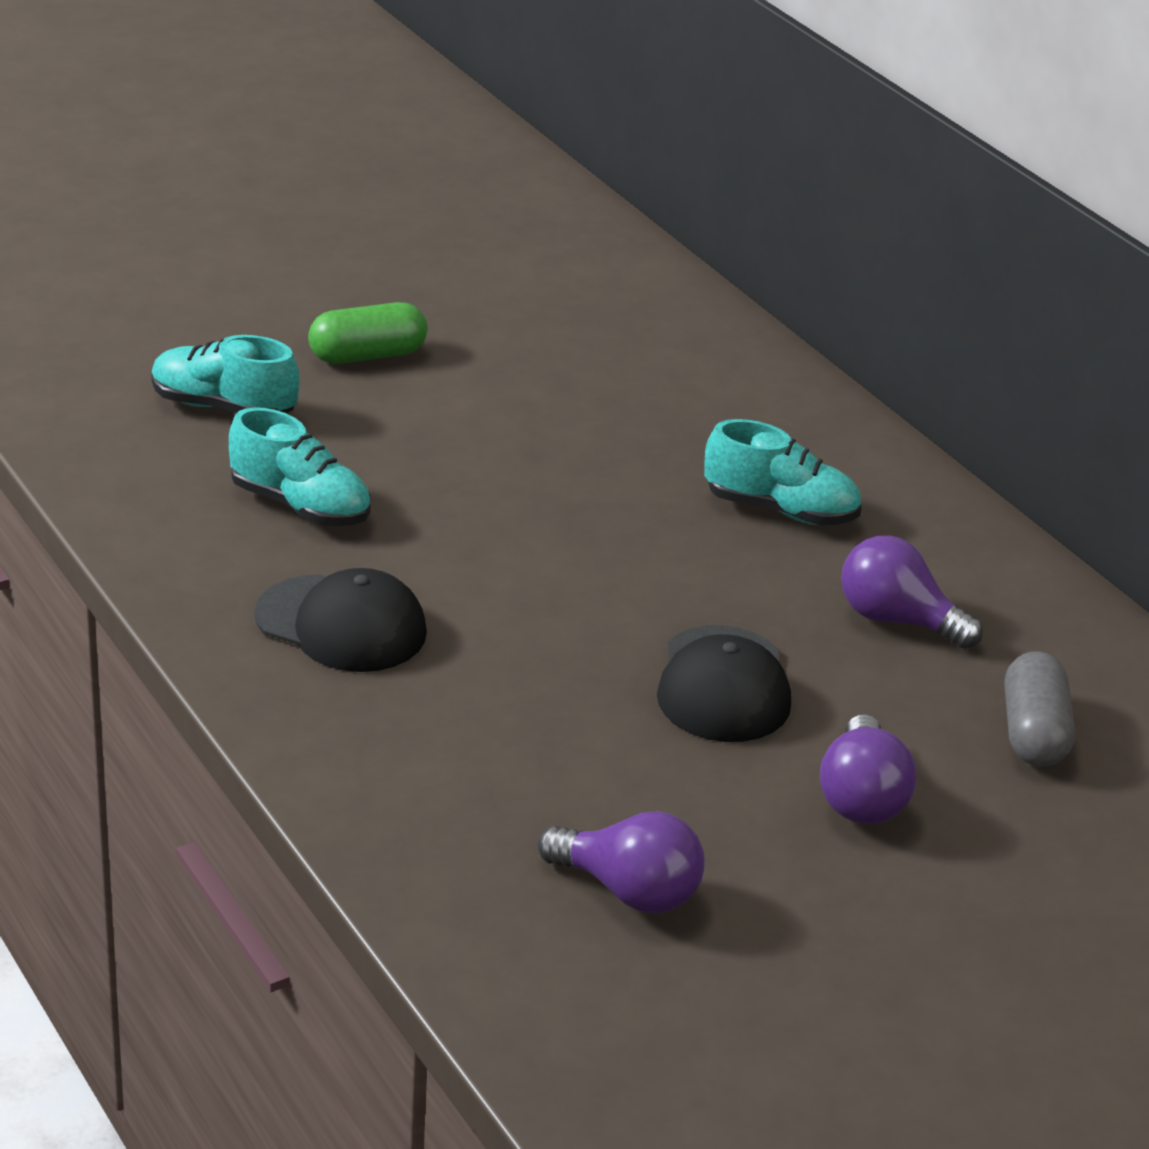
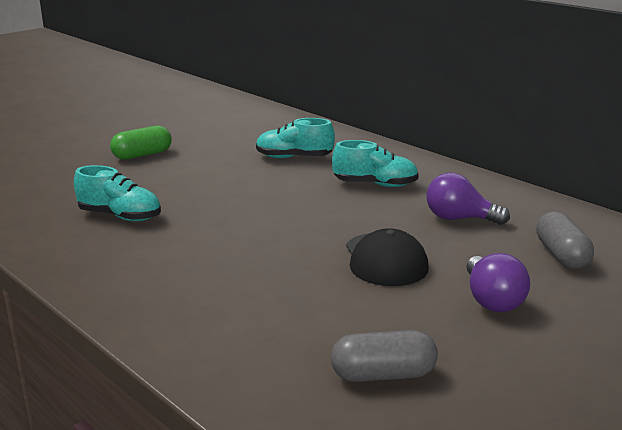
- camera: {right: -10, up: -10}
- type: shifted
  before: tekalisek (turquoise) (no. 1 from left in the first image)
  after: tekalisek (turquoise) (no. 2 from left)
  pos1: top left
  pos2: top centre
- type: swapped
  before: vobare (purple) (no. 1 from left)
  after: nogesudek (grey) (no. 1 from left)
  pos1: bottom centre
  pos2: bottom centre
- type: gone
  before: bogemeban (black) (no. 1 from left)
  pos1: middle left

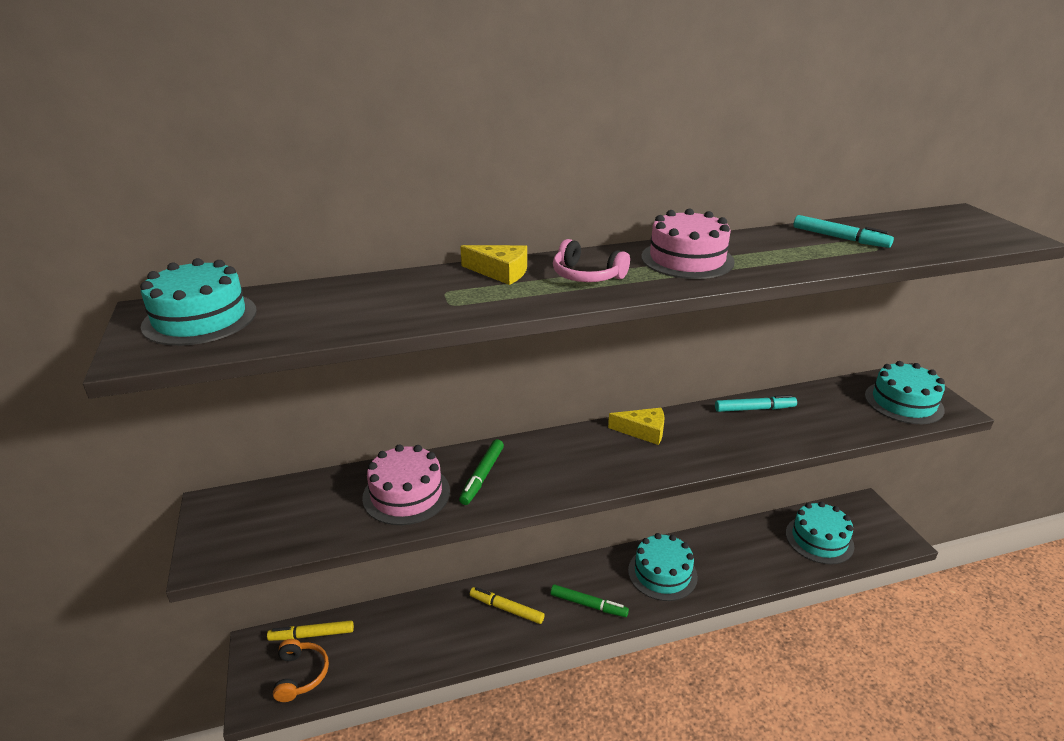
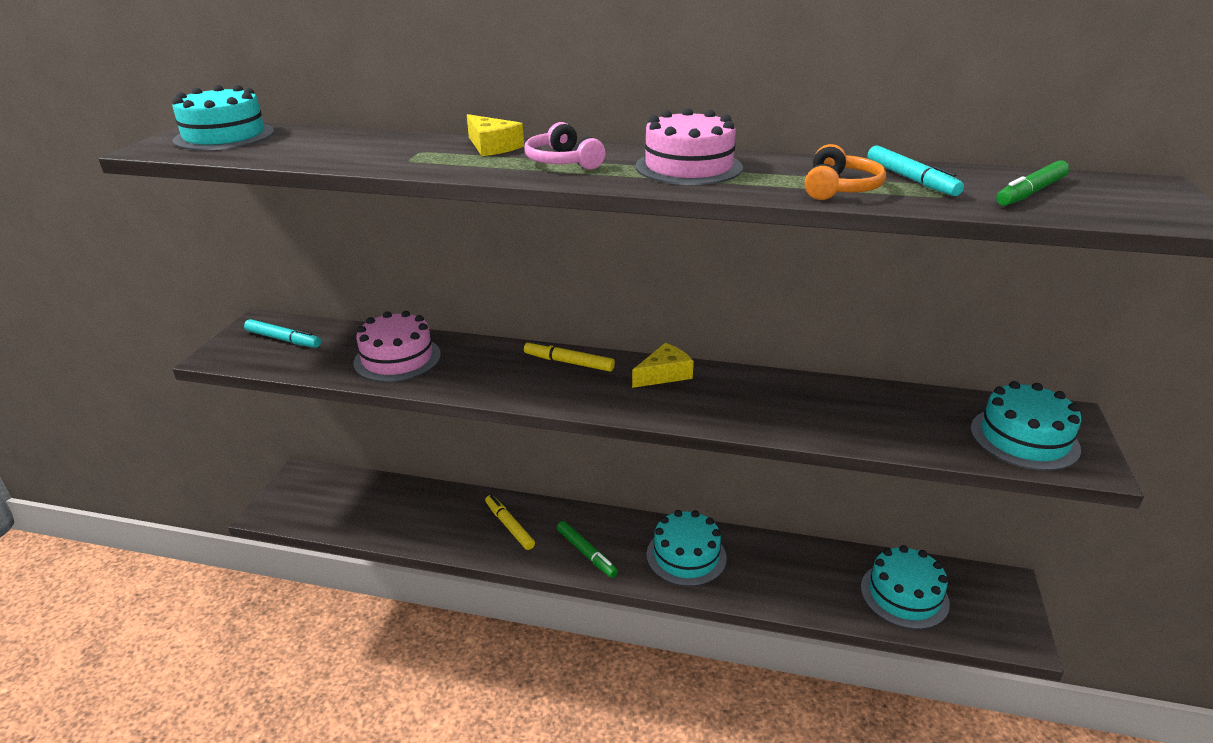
- camera: {right: 30, up: 0}
- type: shifted
  before: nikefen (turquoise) (no. 1 from left)
  pos1: middle right
  pos2: middle left
- type: shifted
  before: nikefen (yellow) (no. 1 from left in the first image)
  after: nikefen (yellow) (no. 2 from left)
  pos1: bottom left
  pos2: centre
- type: rotated
  before: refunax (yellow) (no. 2 from left)
  pos1: centre
  pos2: centre
  turn: -75
- type: shifted
  before: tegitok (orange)
  pos1: bottom left
  pos2: top right
- type: shifted
  before: nikefen (green) (no. 1 from left in the first image)
  after: nikefen (green) (no. 2 from left)
  pos1: centre
  pos2: top right

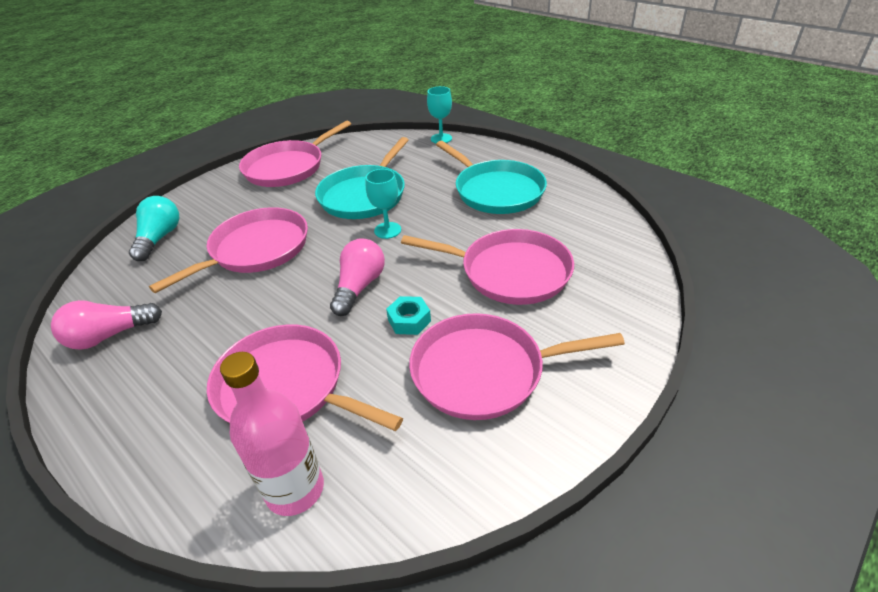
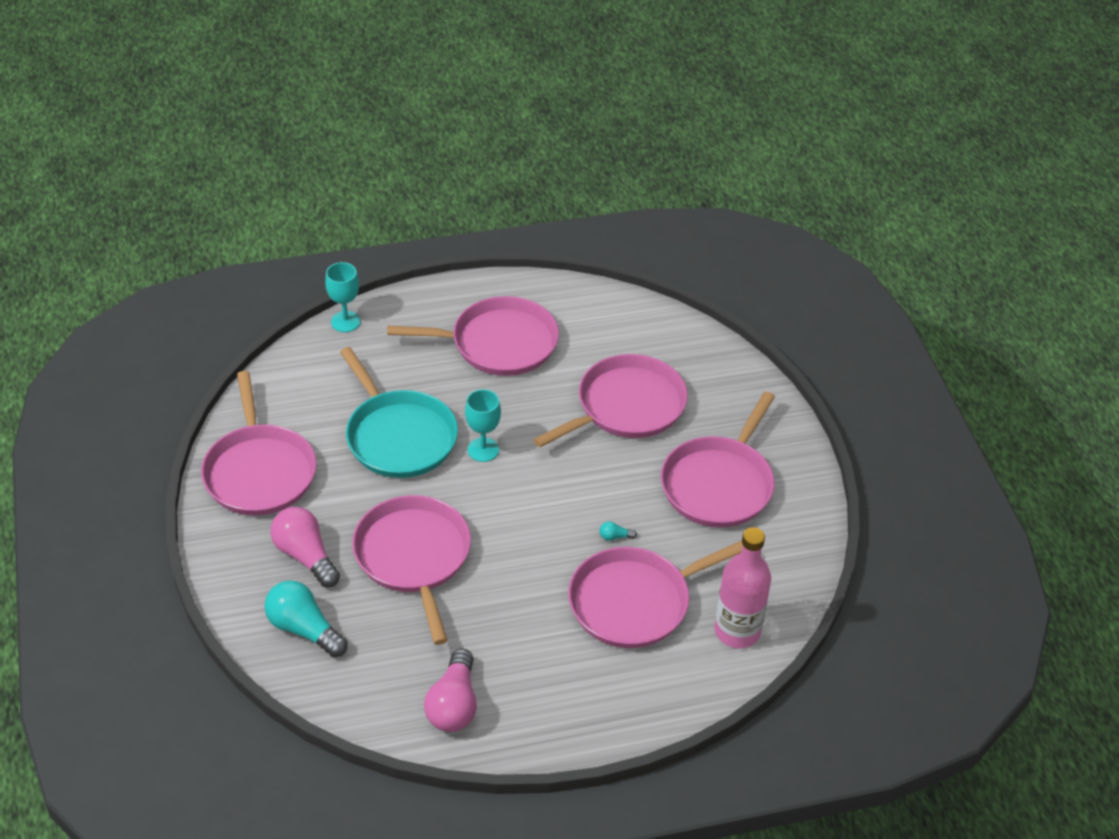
- camera: {right: -60, up: 5}
- type: shifted
  before: vobare (pink) (no. 2 from left in the first image)
  after: vobare (pink) (no. 1 from left)
  pos1: centre
  pos2: middle left
- type: repainted
  before: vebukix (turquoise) (no. 2 from left)
  after: vebukix (pink) (no. 3 from left)
  pos1: top centre
  pos2: centre
- type: new
  after: vobare (turquoise) (no. 2 from left)
  pos2: centre
- type: gone
  before: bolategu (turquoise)
  pos1: centre

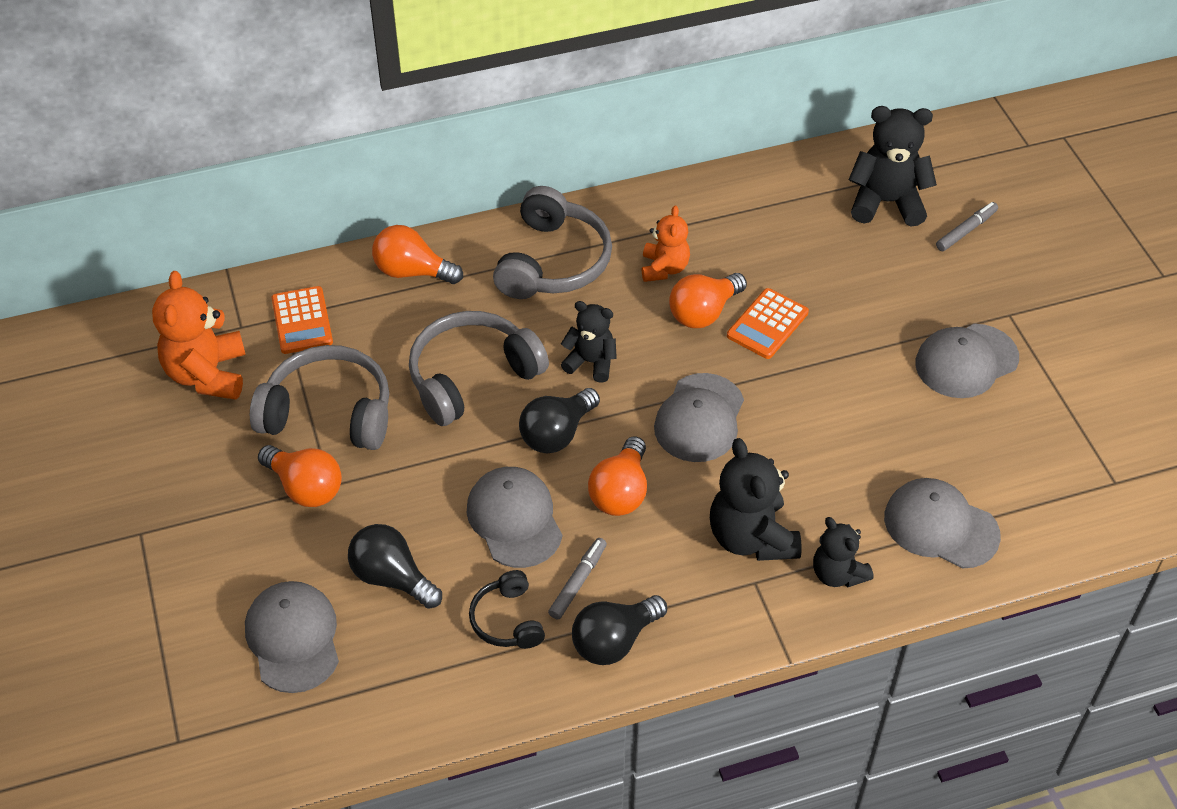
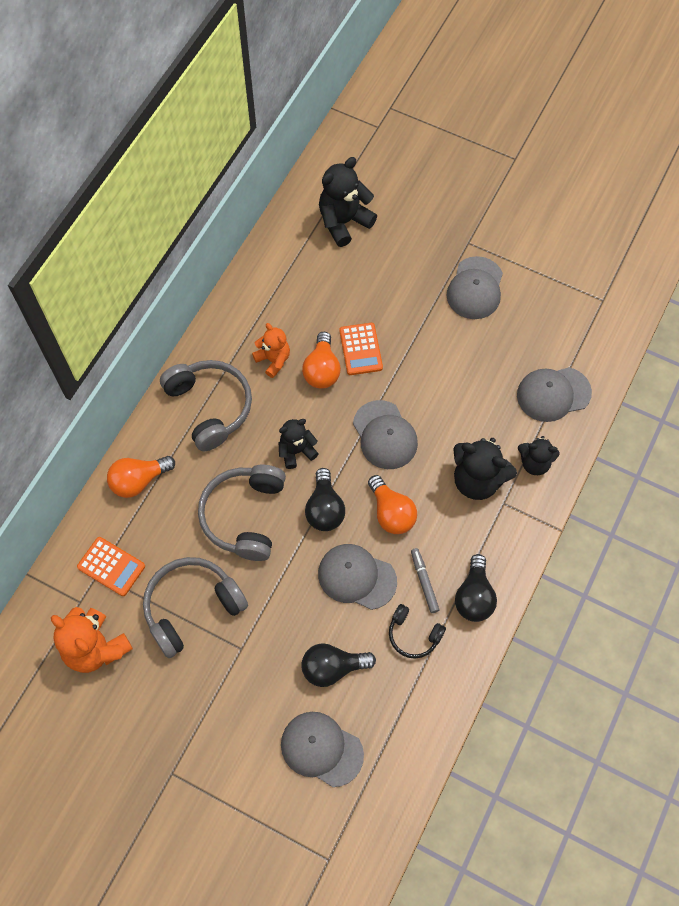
- camera: {right: -45, up: 15}
- type: gone
  before: vobare (orange) (no. 1 from left)
  pos1: middle left
- type: gone
  before: nikefen (grey) (no. 2 from left)
  pos1: top right

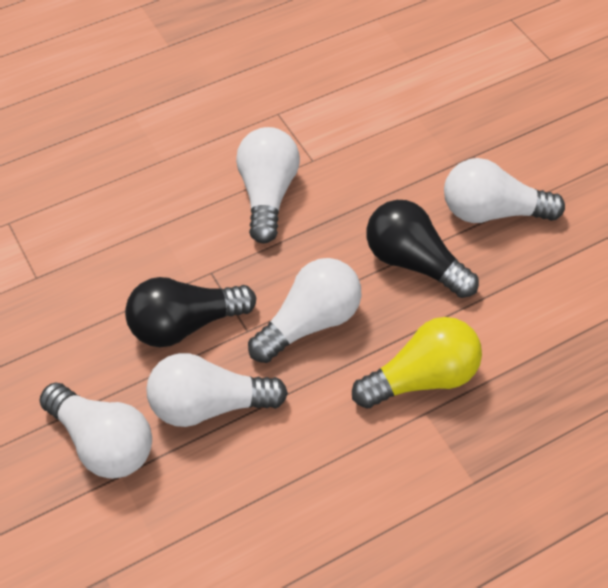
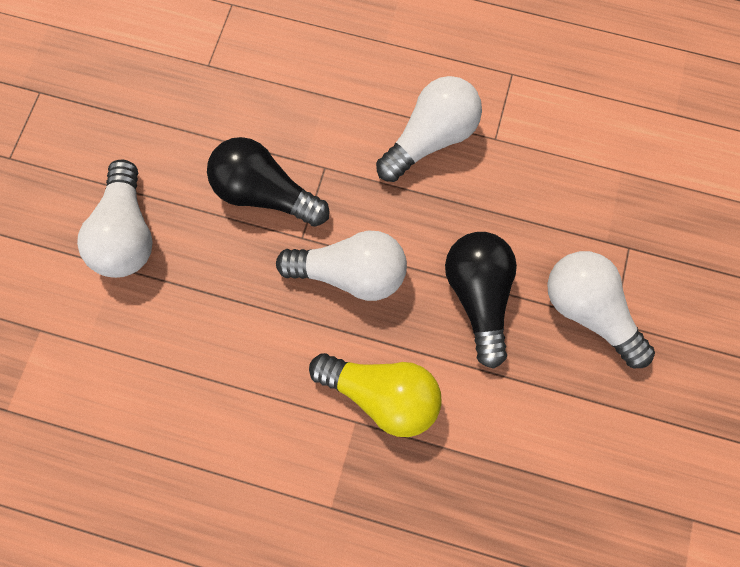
- camera: {right: 45, up: 20}
- type: gone
  before: vobare (white) (no. 2 from left)
  pos1: centre

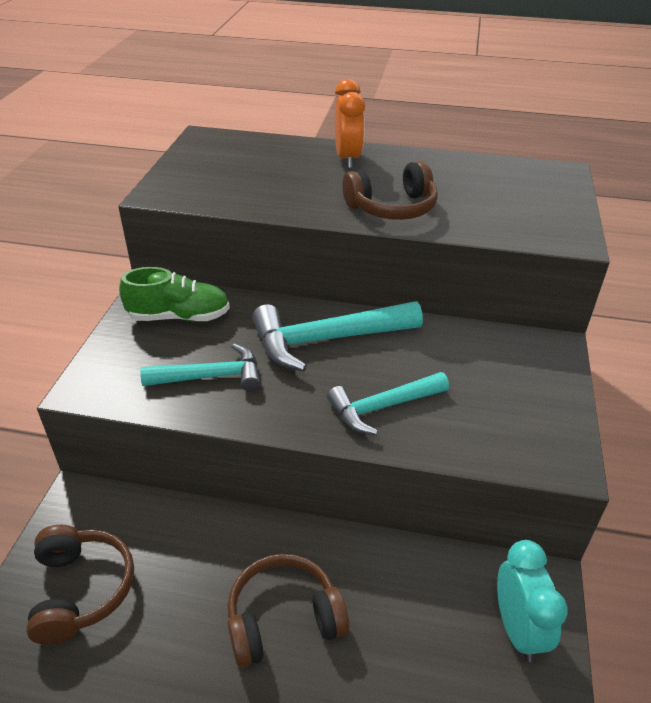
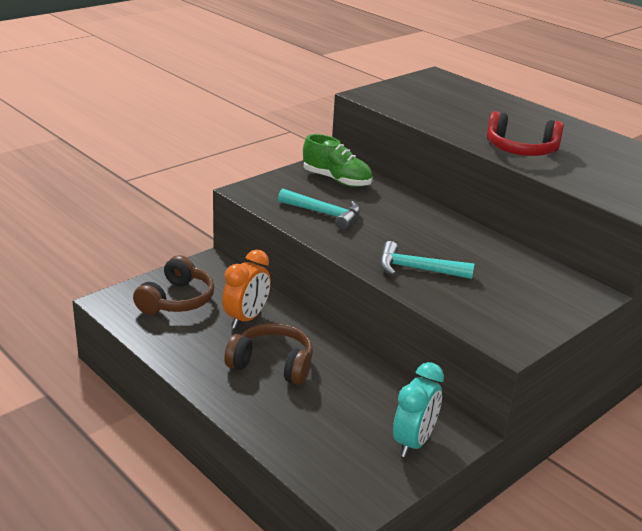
- camera: {right: 35, up: -10}
- type: shifted
  before: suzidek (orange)
  pos1: top centre
  pos2: centre
- type: repainted
  before: tegitok (brown) (no. 3 from left)
  after: tegitok (red)
  pos1: top centre
  pos2: top right
- type: gone
  before: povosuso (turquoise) (no. 2 from left)
  pos1: centre

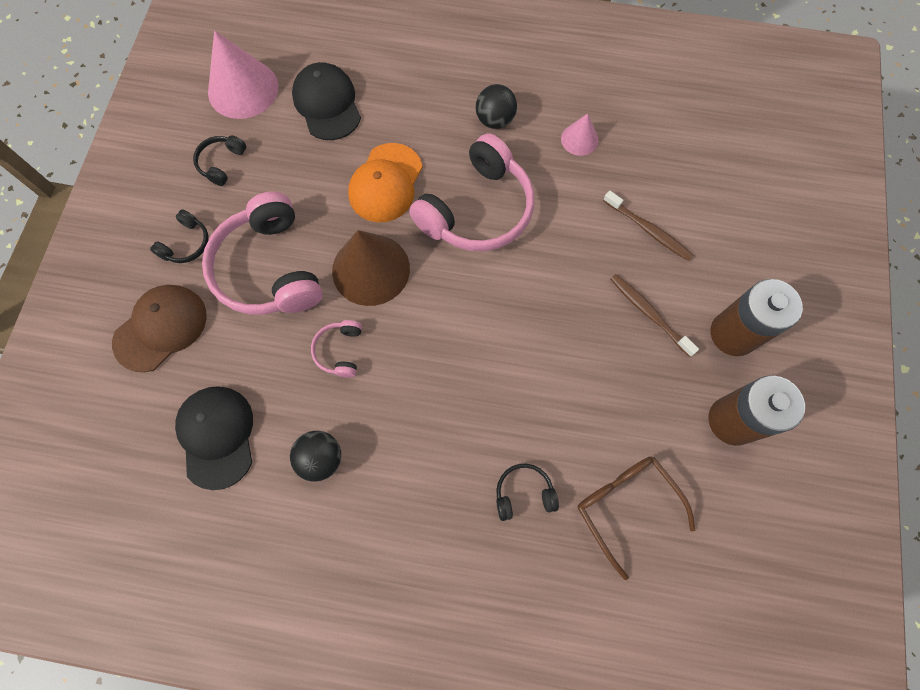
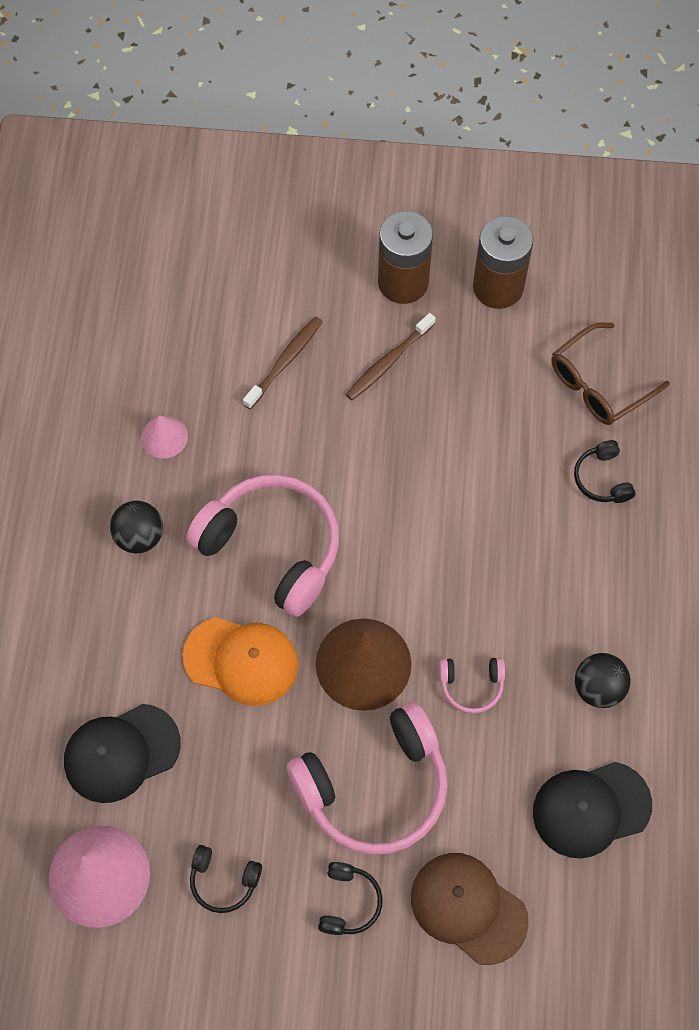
- camera: {right: -95, up: -5}
- type: rotated
  before: tegitok (black) (no. 1 from left in the first image)
  pos1: middle left
  pos2: bottom centre
  turn: 75

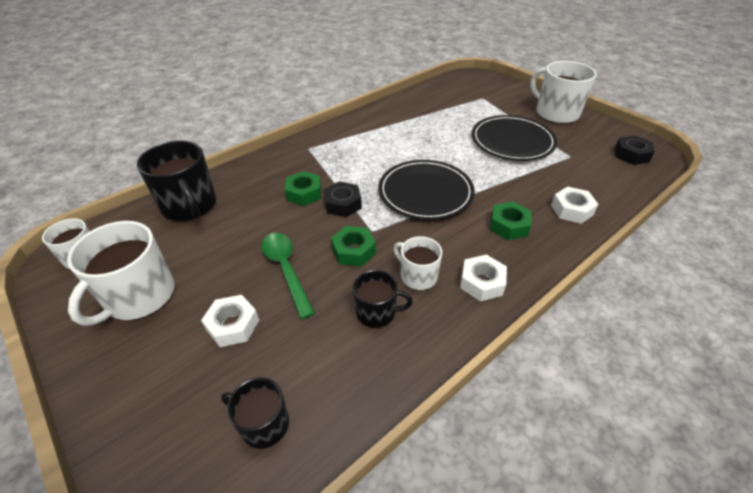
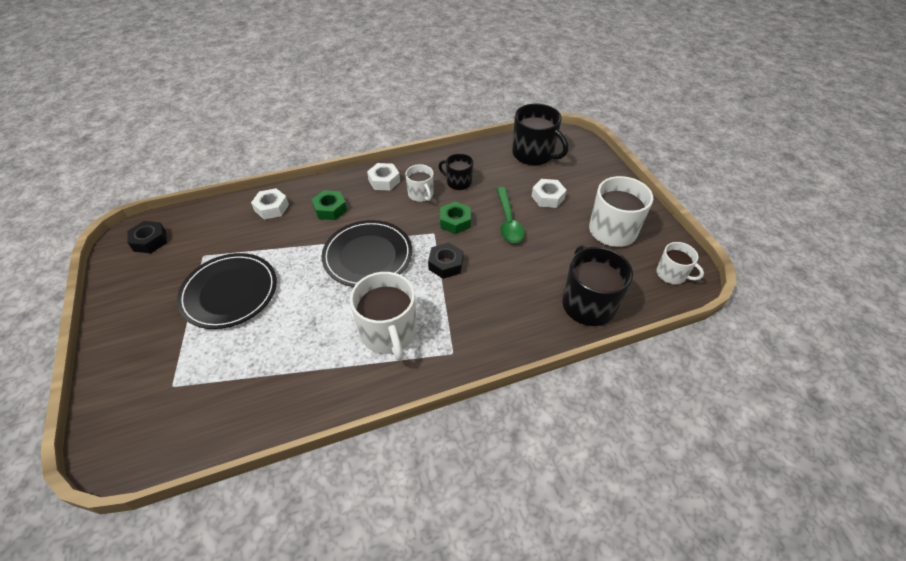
- camera: {right: -160, up: 5}
- type: shifted
  before: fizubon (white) (no. 4 from left in the first image)
  after: fizubon (white) (no. 1 from left)
  pos1: top right
  pos2: centre
- type: scaled
  before: fizubon (black) (no. 2 from left)
  pos1: bottom centre
  pos2: top centre
  scale: 1.75
- type: gone
  before: bolategu (green) (no. 1 from left)
  pos1: centre

